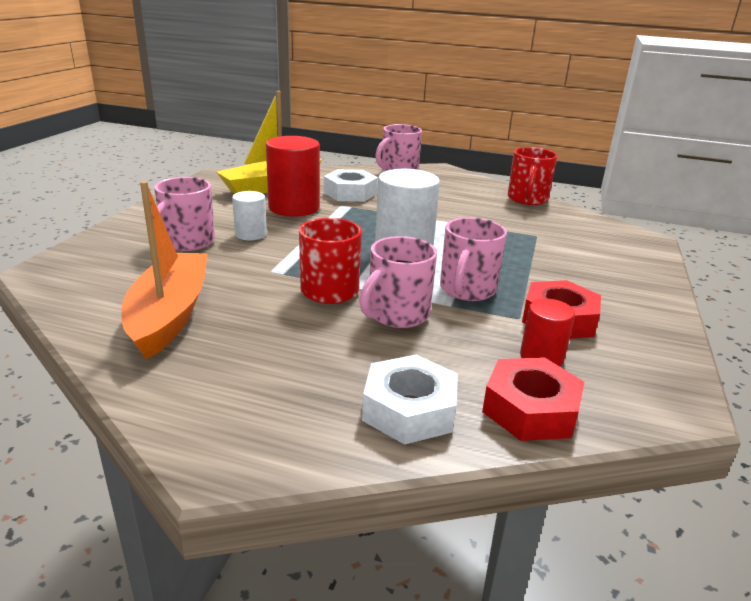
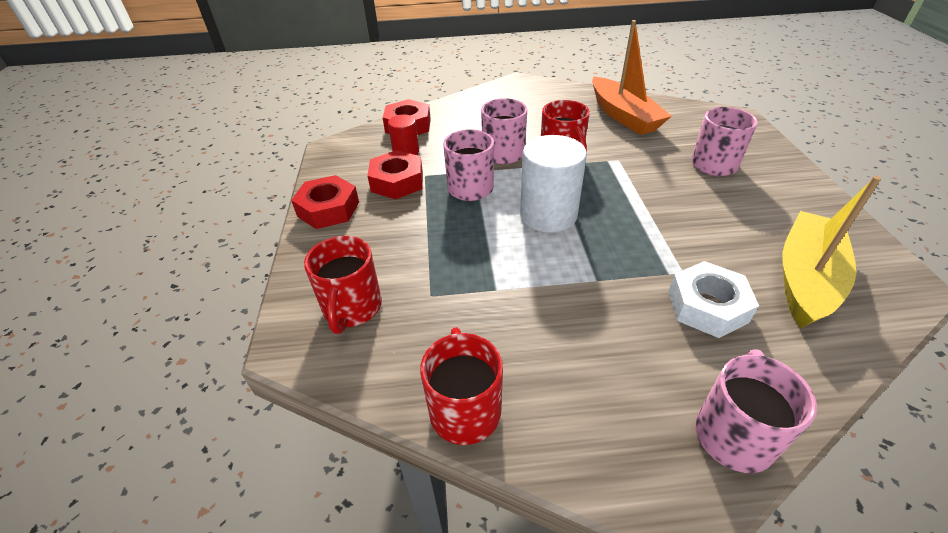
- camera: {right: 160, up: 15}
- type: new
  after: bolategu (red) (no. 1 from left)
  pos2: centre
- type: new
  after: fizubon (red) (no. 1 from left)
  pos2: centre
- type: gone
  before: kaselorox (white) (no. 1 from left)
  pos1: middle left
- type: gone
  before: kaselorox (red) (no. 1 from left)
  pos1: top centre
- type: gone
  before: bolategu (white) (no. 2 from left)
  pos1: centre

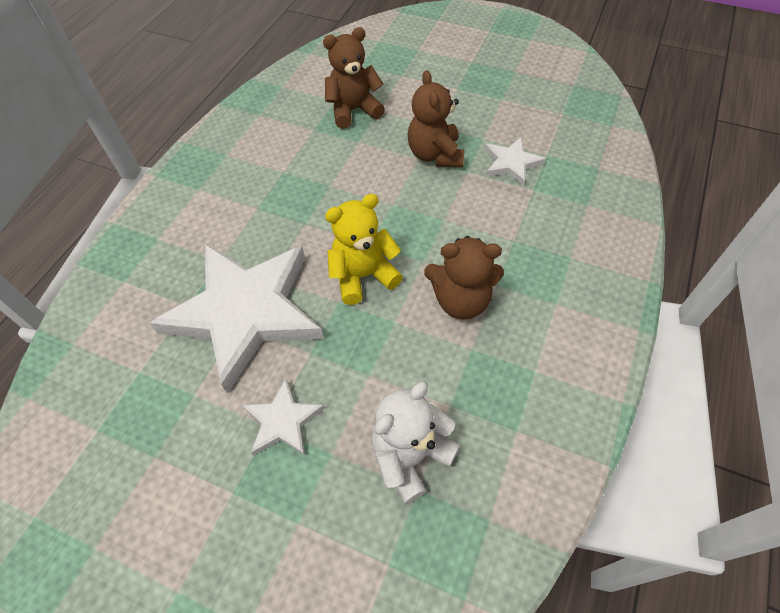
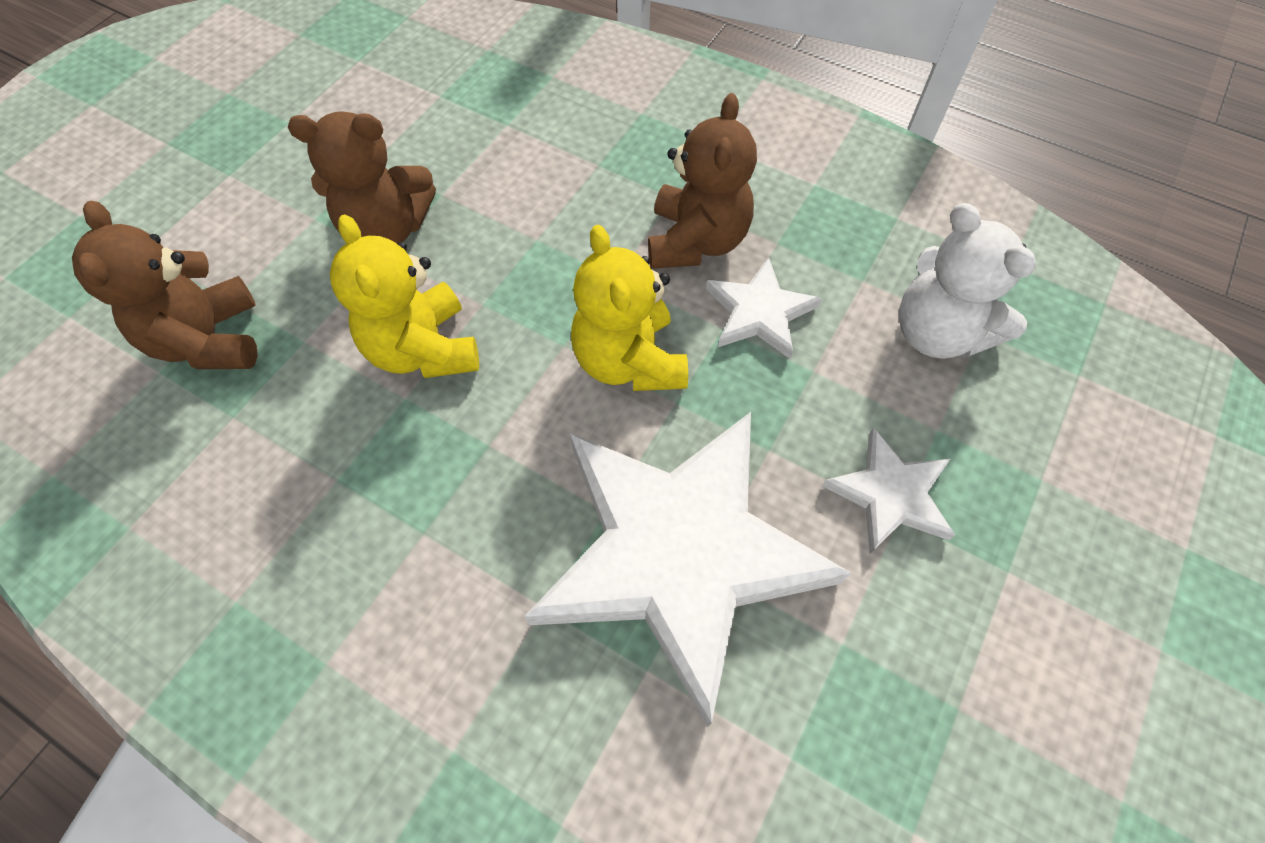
- camera: {right: -85, up: 5}
- type: new
  after: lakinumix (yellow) (no. 1 from left)
  pos2: middle left
- type: shifted
  before: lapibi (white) (no. 3 from left in the first image)
  after: lapibi (white) (no. 2 from left)
  pos1: top centre
  pos2: centre

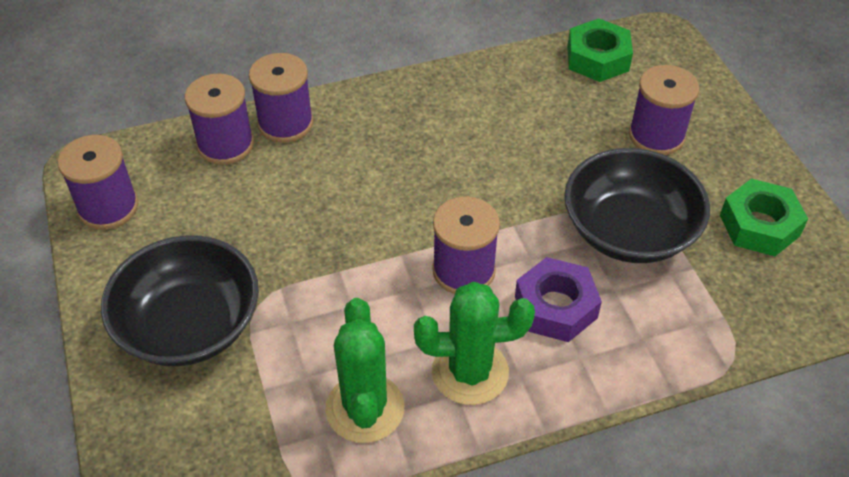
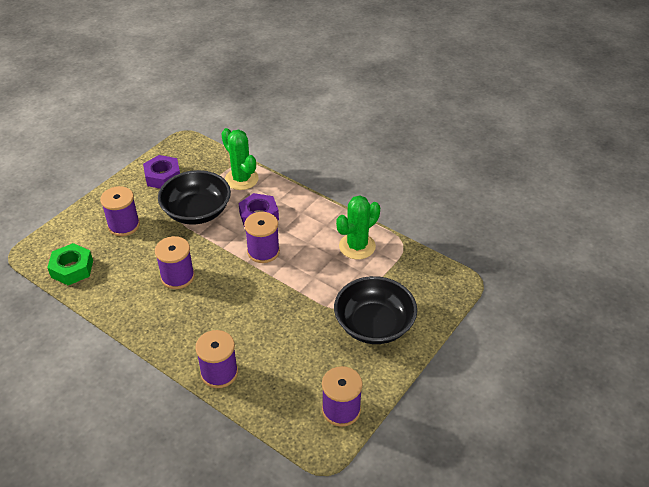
- camera: {right: -125, up: -5}
- type: repainted
  before: bolategu (green) (no. 2 from left)
  after: bolategu (purple) (no. 1 from left)
  pos1: middle right
  pos2: middle left
- type: shifted
  before: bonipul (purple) (no. 2 from left)
  pos1: top left
  pos2: middle left
- type: shifted
  before: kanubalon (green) (no. 2 from left in the first image)
  after: kanubalon (green) (no. 1 from left)
  pos1: bottom centre
  pos2: top centre

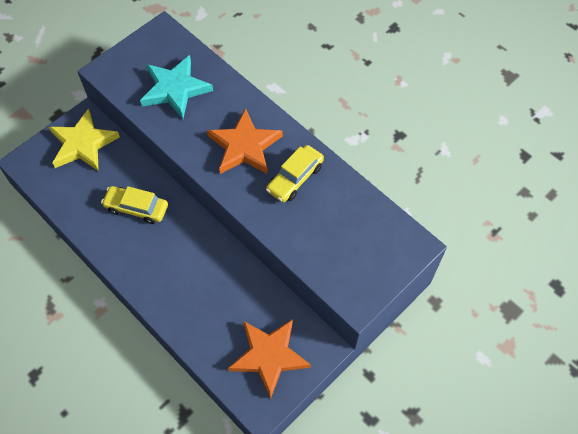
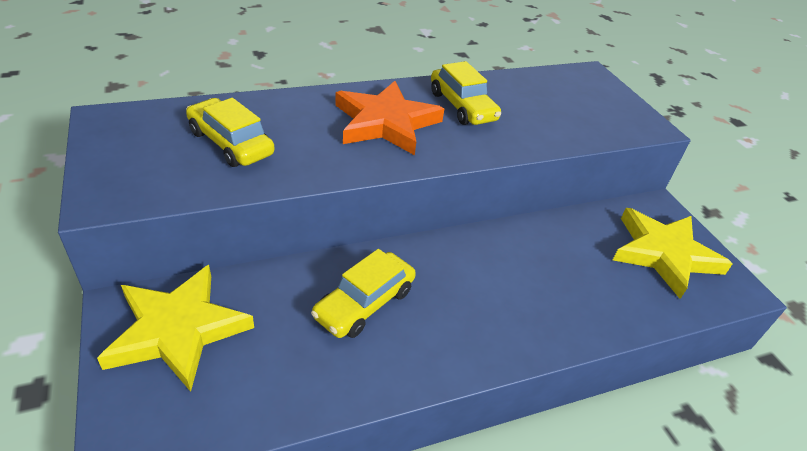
- camera: {right: -70, up: -20}
- type: swapped
  before: lapibi (turquoise)
  after: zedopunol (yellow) (no. 1 from left)
  pos1: top left
  pos2: top left
- type: repainted
  before: lapibi (orange) (no. 2 from left)
  after: lapibi (yellow) (no. 2 from left)
  pos1: bottom centre
  pos2: middle right

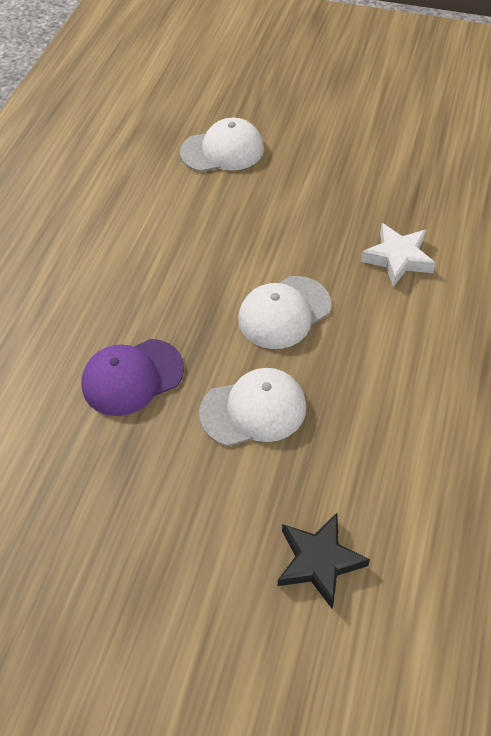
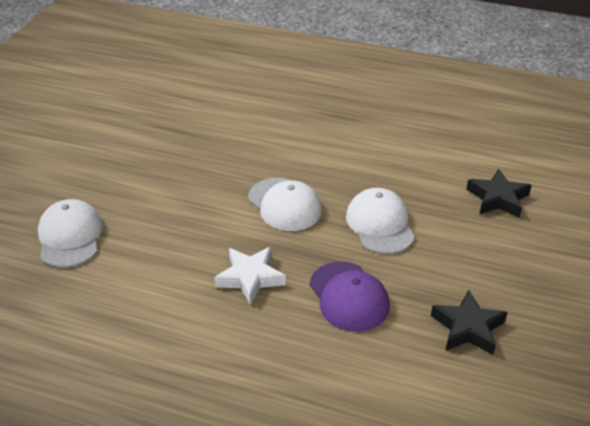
- camera: {right: -90, up: -15}
- type: shifted
  before: lapibi (white)
  pos1: middle right
  pos2: centre
- type: new
  after: lapibi (black) (no. 1 from left)
  pos2: bottom right

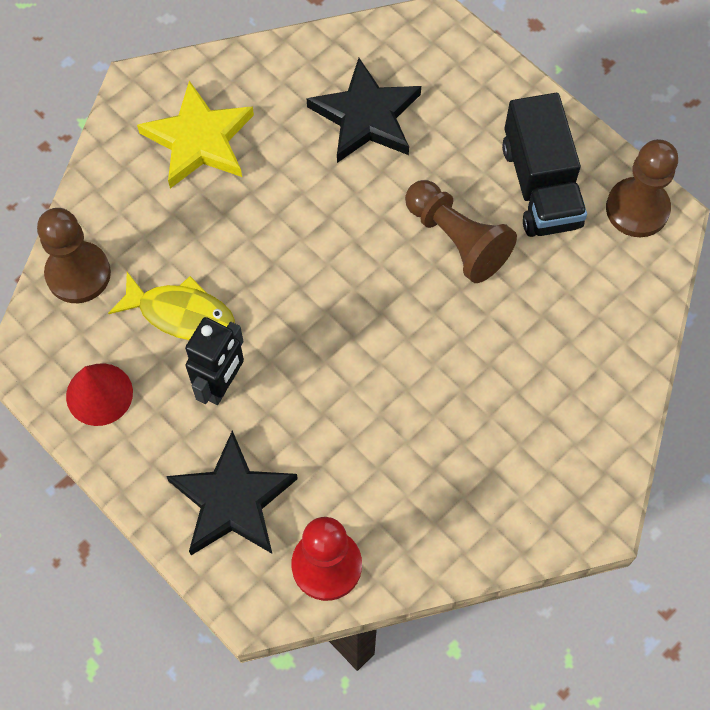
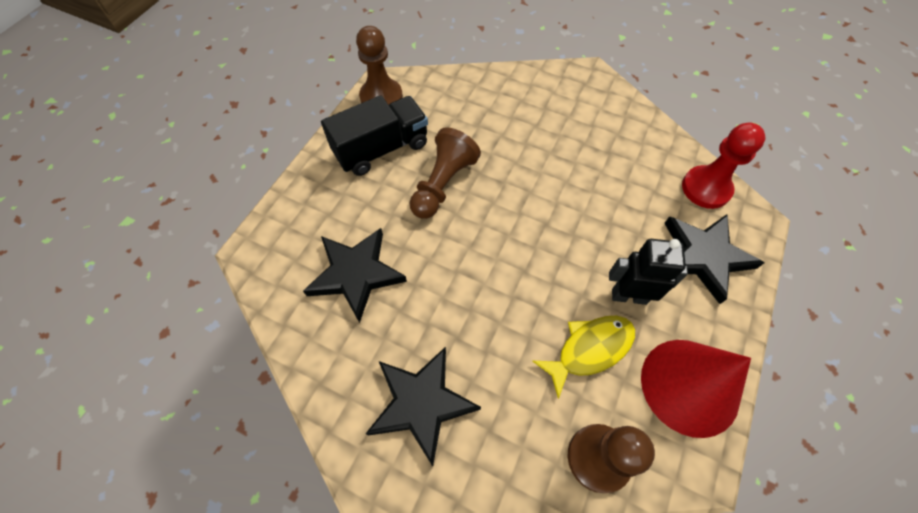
- camera: {right: -110, up: -5}
- type: repainted
  before: lapibi (yellow)
  after: lapibi (black) (no. 2 from left)
  pos1: top left
  pos2: bottom centre
- type: rotated
  before: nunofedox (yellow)
  pos1: middle left
  pos2: bottom centre
  turn: 60
- type: scaled
  before: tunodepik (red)
  pos1: middle left
  pos2: bottom right
  scale: 1.65

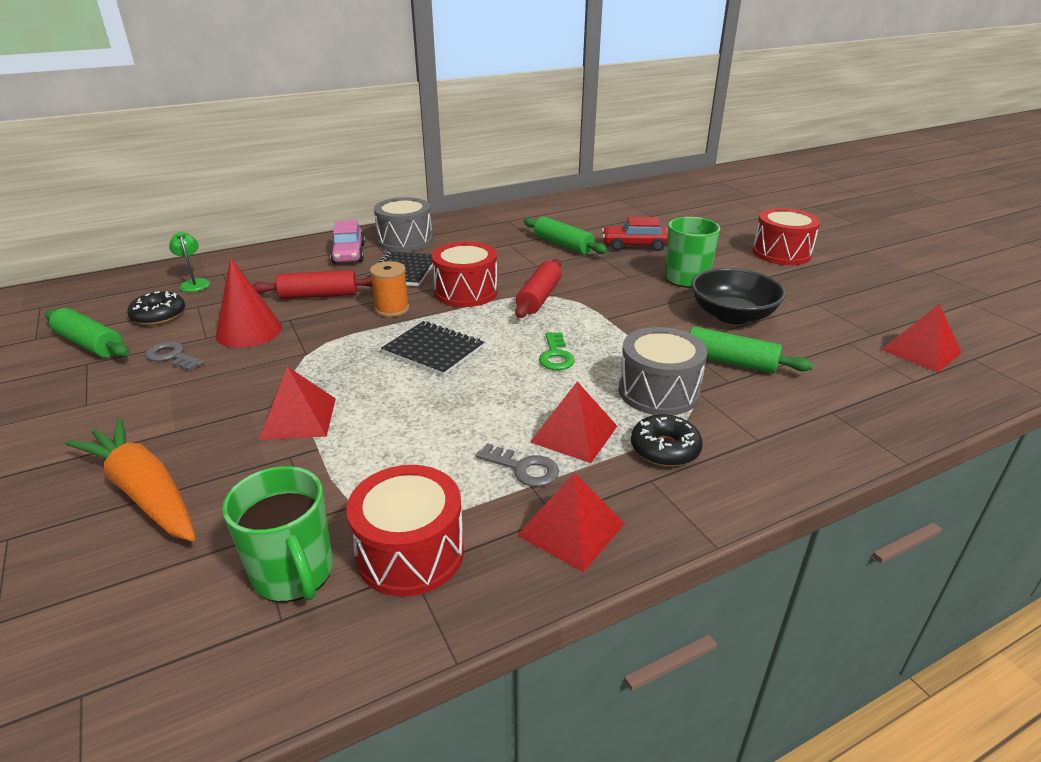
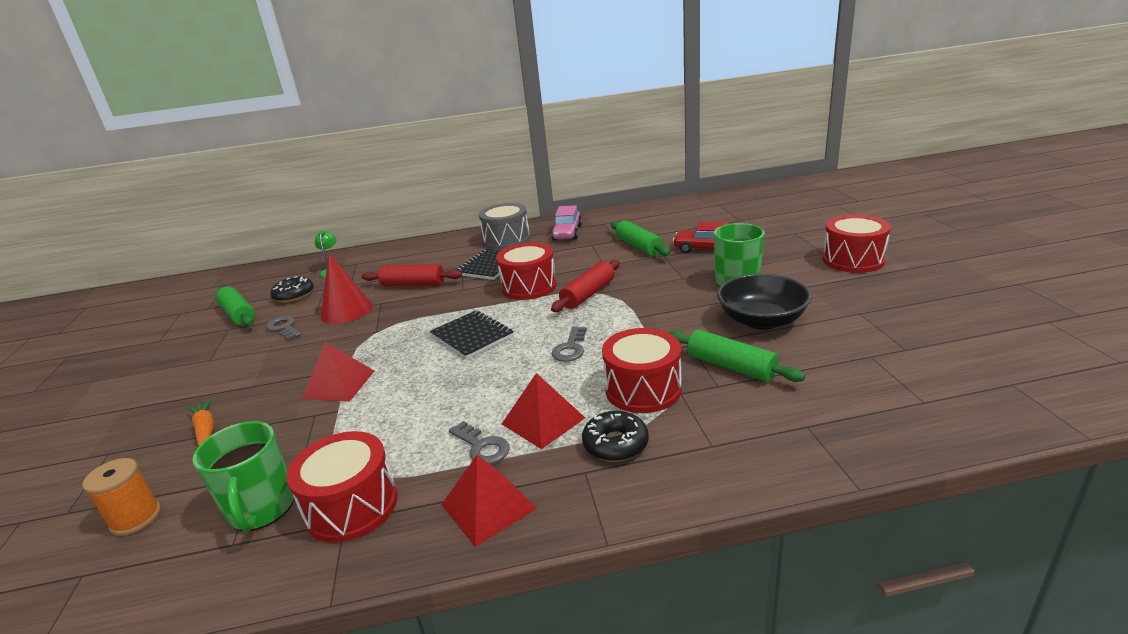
- camera: {right: 20, up: -5}
- type: shifted
  before: bonipul (orange)
  pos1: centre
  pos2: bottom left
- type: scaled
  before: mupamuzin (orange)
  pos1: middle left
  pos2: bottom left
  scale: 0.53
- type: shifted
  before: zedopunol (pink)
  pos1: top centre
  pos2: centre
- type: repainted
  before: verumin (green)
  after: verumin (grey) (no. 3 from left)
  pos1: centre
  pos2: centre
- type: repainted
  before: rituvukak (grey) (no. 2 from left)
  after: rituvukak (red) (no. 3 from left)
  pos1: centre
  pos2: centre
- type: gone
  before: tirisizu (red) (no. 4 from left)
  pos1: middle right

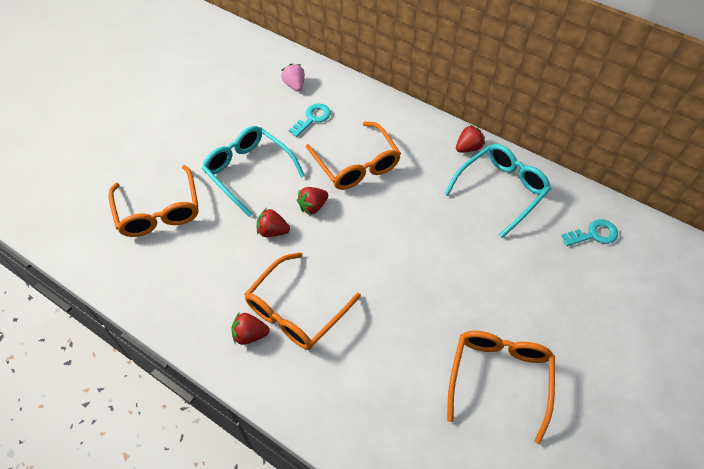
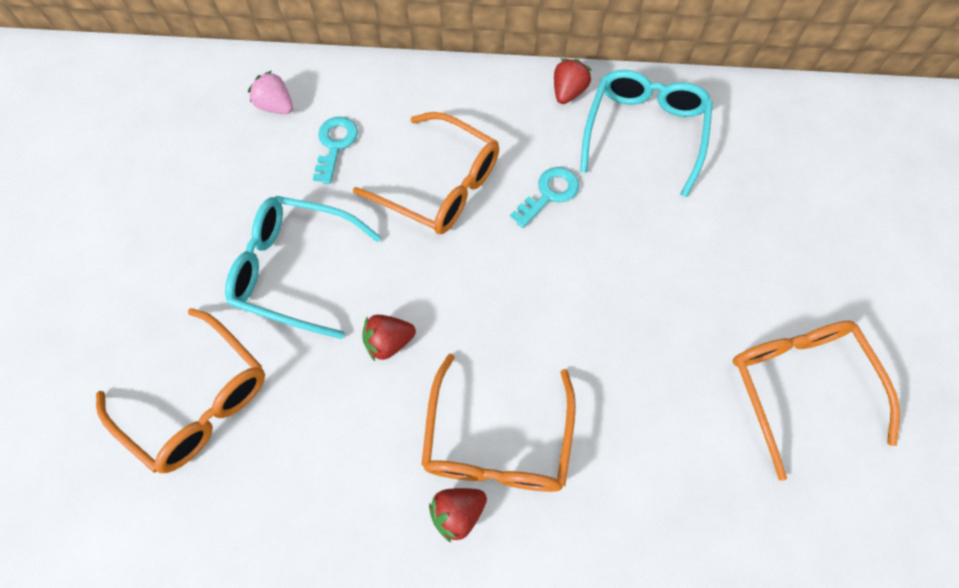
- camera: {right: -30, up: 10}
- type: shifted
  before: verumin (turquoise) (no. 2 from left)
  pos1: middle right
  pos2: centre
- type: gone
  before: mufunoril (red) (no. 3 from left)
  pos1: centre

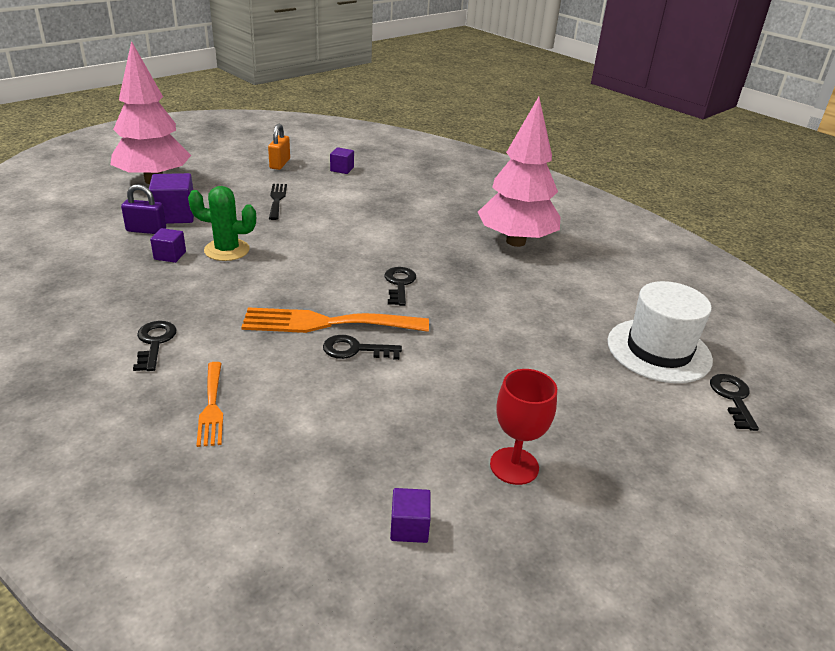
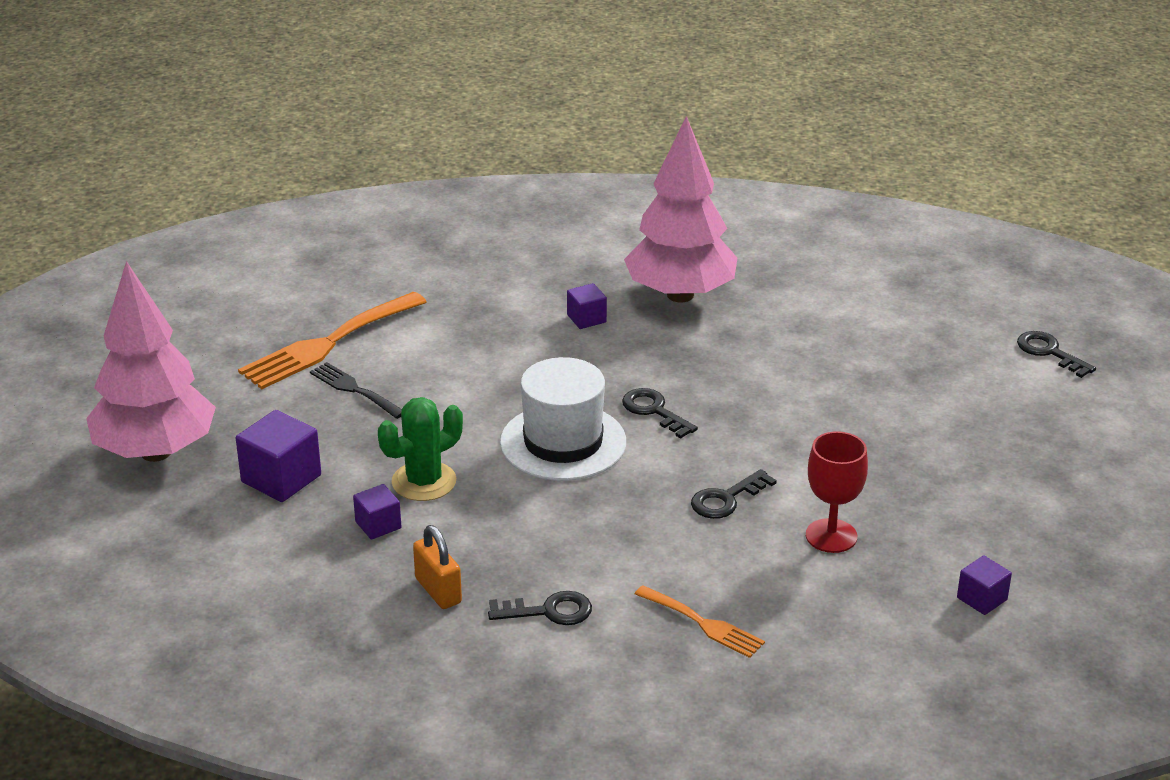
- camera: {right: -40, up: 0}
- type: shifted
  before: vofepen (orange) (no. 2 from left in the first image)
  after: vofepen (orange) (no. 1 from left)
  pos1: centre
  pos2: middle left
- type: shifted
  before: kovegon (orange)
  pos1: top centre
  pos2: bottom centre
- type: rotated
  before: verumin (black) (no. 1 from left)
  pos1: middle left
  pos2: bottom centre
  turn: 135
- type: shifted
  before: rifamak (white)
  pos1: middle right
  pos2: centre
- type: shifted
  before: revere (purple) (no. 3 from left)
  pos1: top centre
  pos2: centre
- type: shifted
  before: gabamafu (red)
  pos1: centre
  pos2: middle right
- type: gone
  before: kovegon (purple)
  pos1: top left

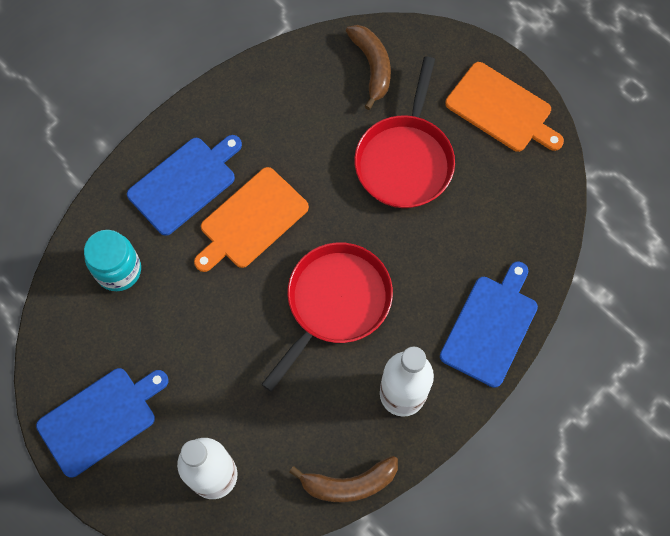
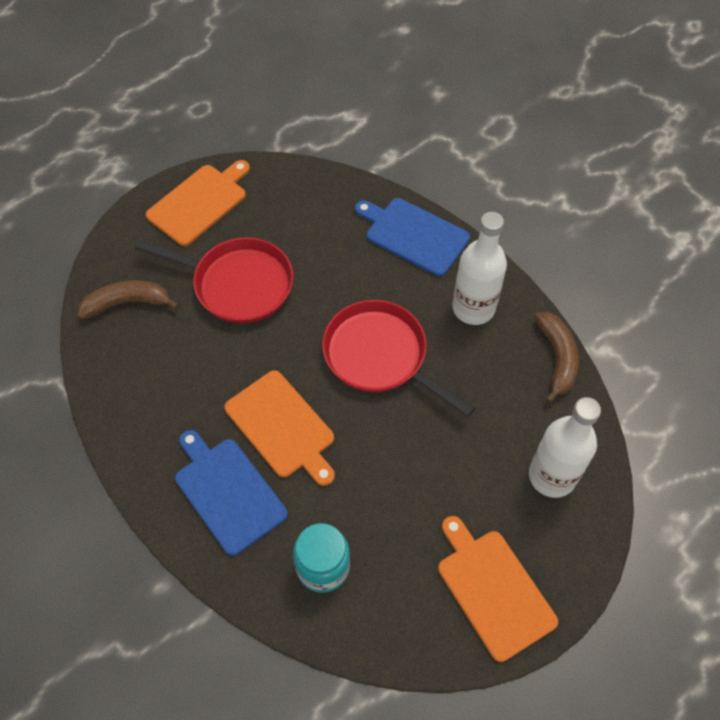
- camera: {right: -85, up: -10}
- type: repainted
  before: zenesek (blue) (no. 1 from left)
  after: zenesek (orange) (no. 3 from left)
  pos1: bottom left
  pos2: bottom right

